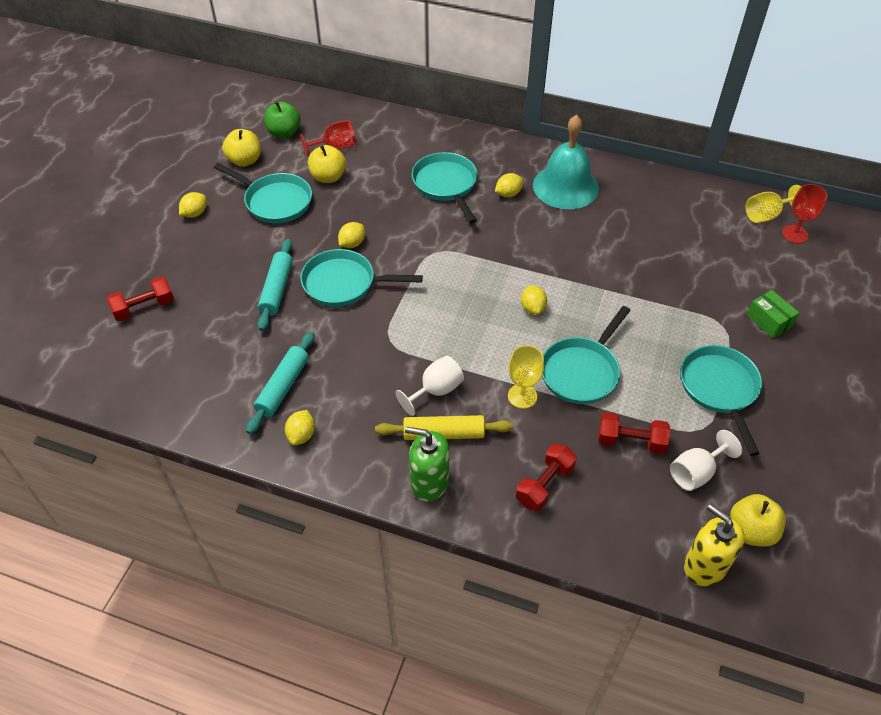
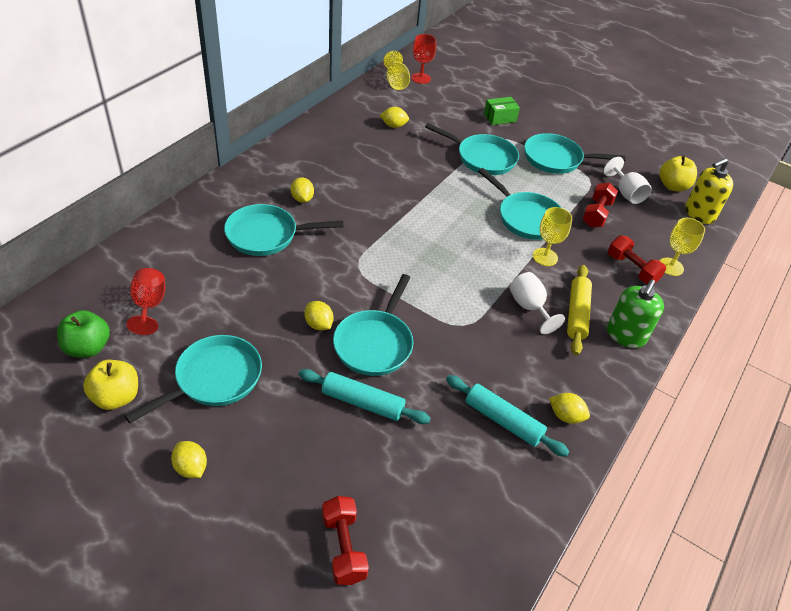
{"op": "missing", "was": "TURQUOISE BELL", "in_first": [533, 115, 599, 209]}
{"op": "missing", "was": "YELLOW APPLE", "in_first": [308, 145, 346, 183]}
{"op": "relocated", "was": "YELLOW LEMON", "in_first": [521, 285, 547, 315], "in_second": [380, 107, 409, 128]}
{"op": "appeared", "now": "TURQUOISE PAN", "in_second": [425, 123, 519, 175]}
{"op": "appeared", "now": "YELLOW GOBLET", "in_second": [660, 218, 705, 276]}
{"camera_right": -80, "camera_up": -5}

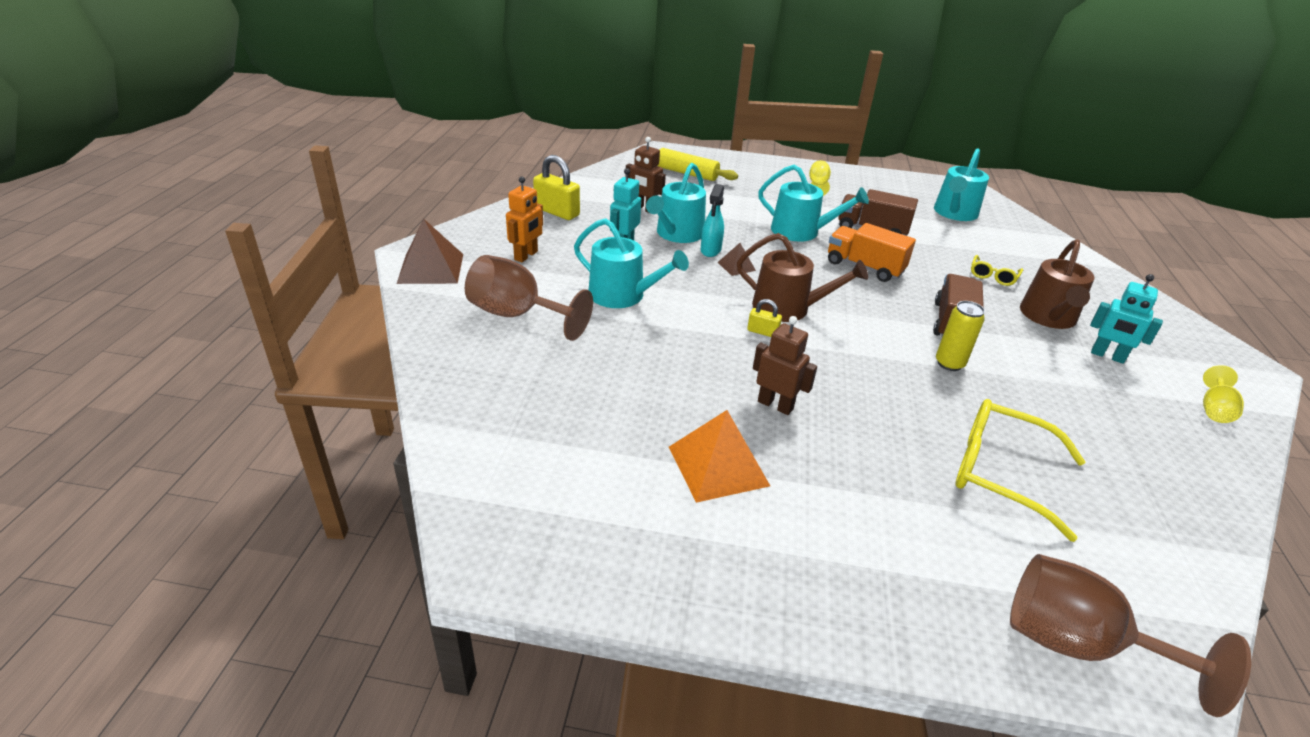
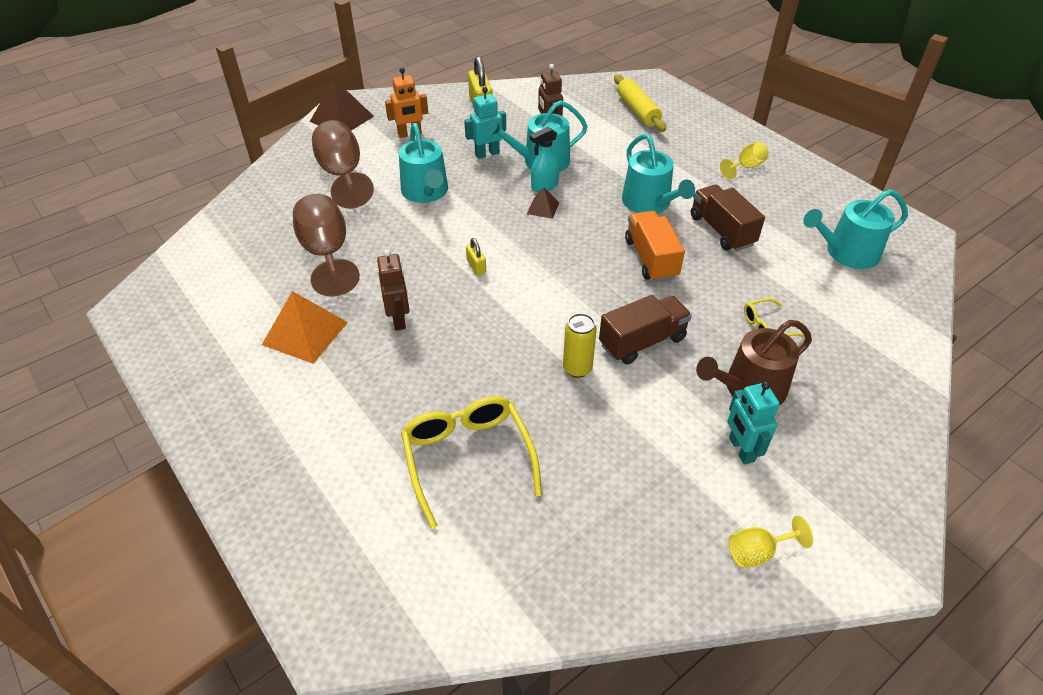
{"op": "missing", "was": "BROWN WATERING CAN", "in_first": [737, 233, 868, 322]}
{"op": "relocated", "was": "BROWN GOBLET", "in_first": [1010, 554, 1251, 717], "in_second": [293, 194, 360, 297]}
{"camera_right": 45, "camera_up": 10}

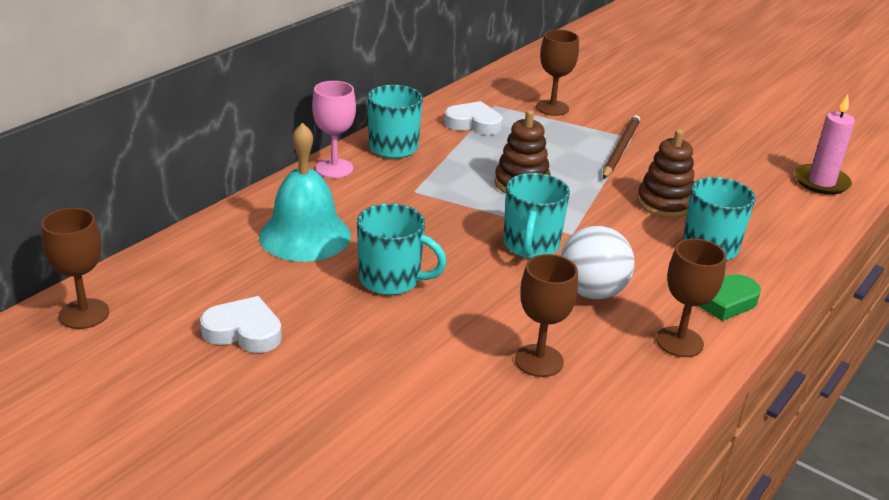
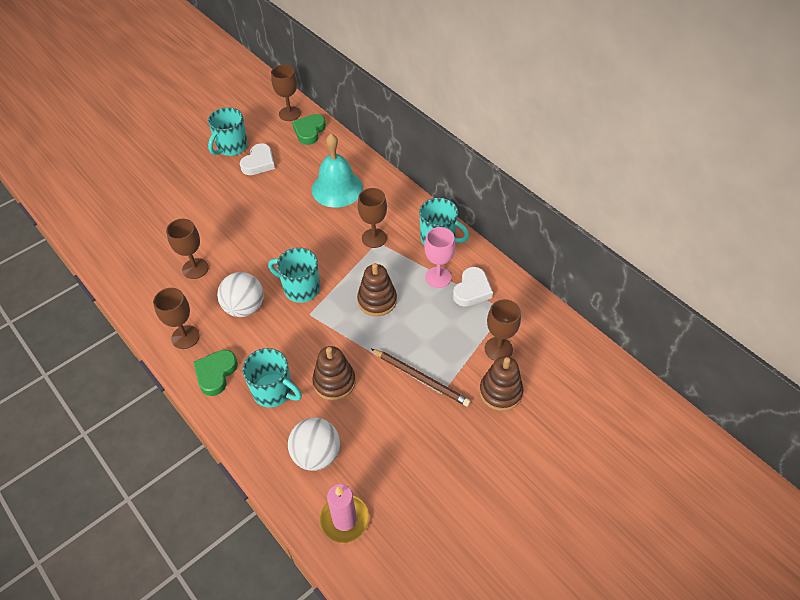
{"op": "relocated", "was": "PINK GOBLET", "in_first": [312, 81, 356, 178], "in_second": [424, 227, 455, 288]}
{"op": "relocated", "was": "TURQUOISE MUG", "in_first": [357, 203, 447, 295], "in_second": [208, 107, 248, 156]}
{"op": "appeared", "now": "GREEN HEART", "in_second": [292, 114, 326, 145]}
{"op": "appeared", "now": "BROWN GOBLET", "in_second": [358, 188, 387, 248]}
{"op": "appeared", "now": "BROWN STACKING TOY", "in_second": [479, 356, 523, 411]}
{"op": "appeared", "now": "WHITE BALL", "in_second": [288, 418, 340, 471]}
{"camera_right": 105, "camera_up": 20}

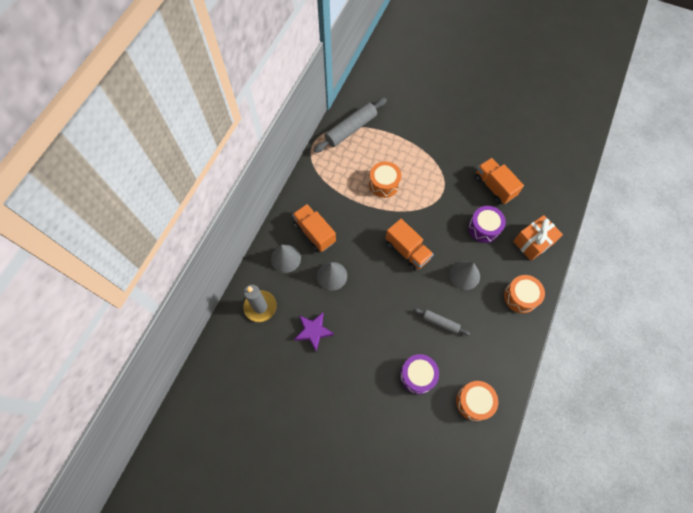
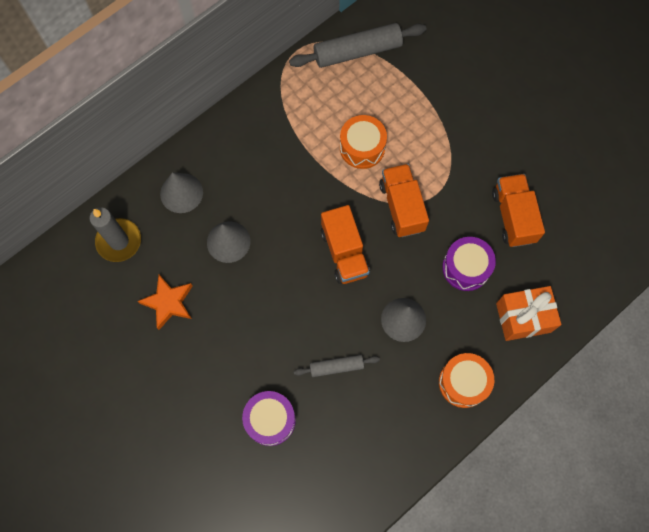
{"op": "relocated", "was": "ORANGE TRUCK", "in_first": [292, 204, 336, 252], "in_second": [379, 164, 429, 237]}
{"op": "spun", "was": "GREY ROLLING PIN", "in_first": [414, 308, 470, 336], "in_second": [294, 355, 380, 377], "clockwise": -60}
{"op": "colour", "was": "PURPLE STAR", "now": "ORANGE STAR", "in_first": [294, 312, 334, 351], "in_second": [138, 275, 193, 330]}
{"op": "missing", "was": "ORANGE DRUM", "in_first": [456, 381, 498, 421]}
{"camera_right": 25, "camera_up": 5}

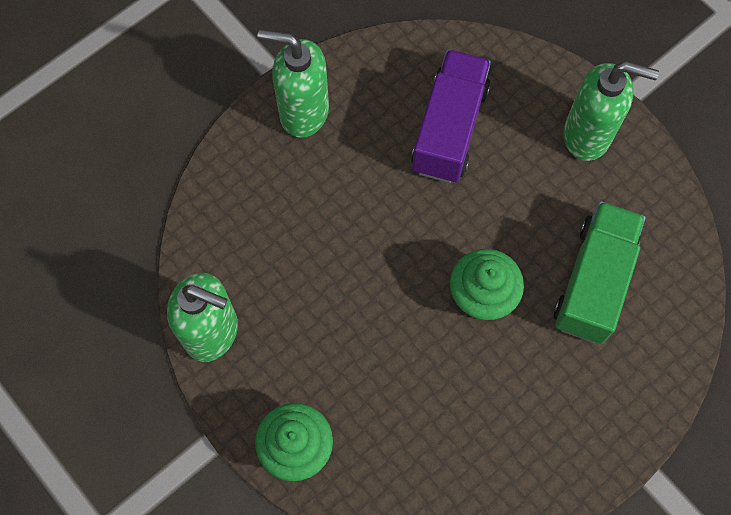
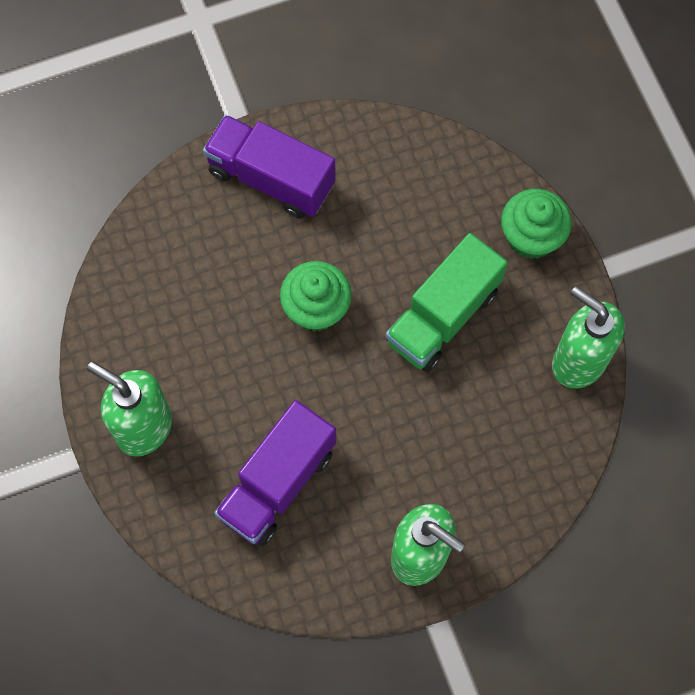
{"op": "relocated", "was": "GREEN TRUCK", "in_first": [554, 201, 645, 344], "in_second": [386, 233, 508, 372]}
{"op": "appeared", "now": "PURPLE TRUCK", "in_second": [203, 115, 336, 219]}
{"camera_right": -160, "camera_up": 0}

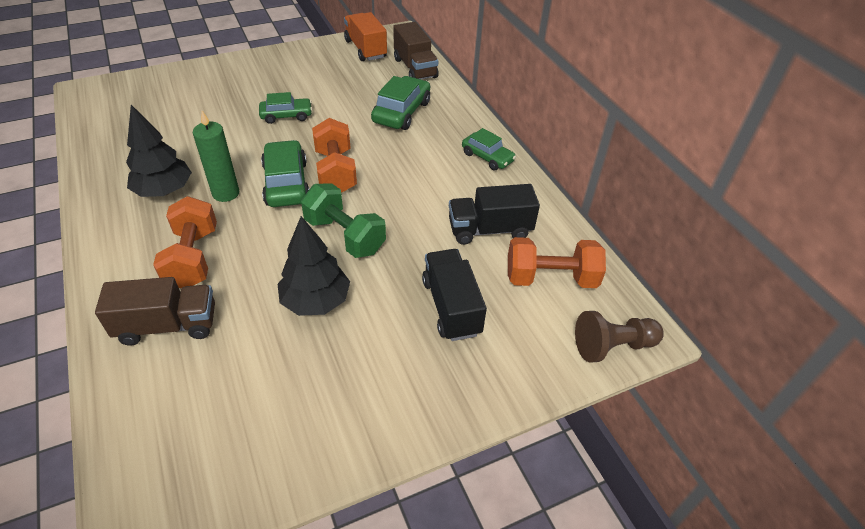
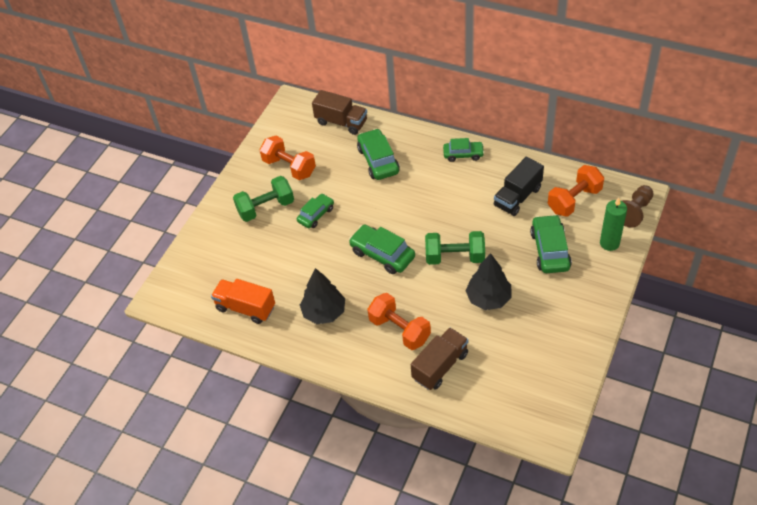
{"op": "relocated", "was": "ORANGE TRUCK", "in_first": [344, 12, 387, 61], "in_second": [211, 279, 275, 324]}
{"op": "relocated", "was": "GREEN CANDLE", "in_first": [193, 111, 239, 202], "in_second": [600, 197, 627, 251]}
{"op": "relocated", "was": "ORANGE DUMBBELL", "in_first": [312, 118, 357, 193], "in_second": [259, 136, 316, 180]}
{"op": "exchanged", "was": "BLACK TRUCK", "now": "GREEN CAR", "in_first": [422, 249, 487, 341], "in_second": [530, 214, 572, 273]}
{"op": "appeared", "now": "GREEN DUMBBELL", "in_second": [233, 176, 294, 222]}
{"camera_right": -35, "camera_up": 5}

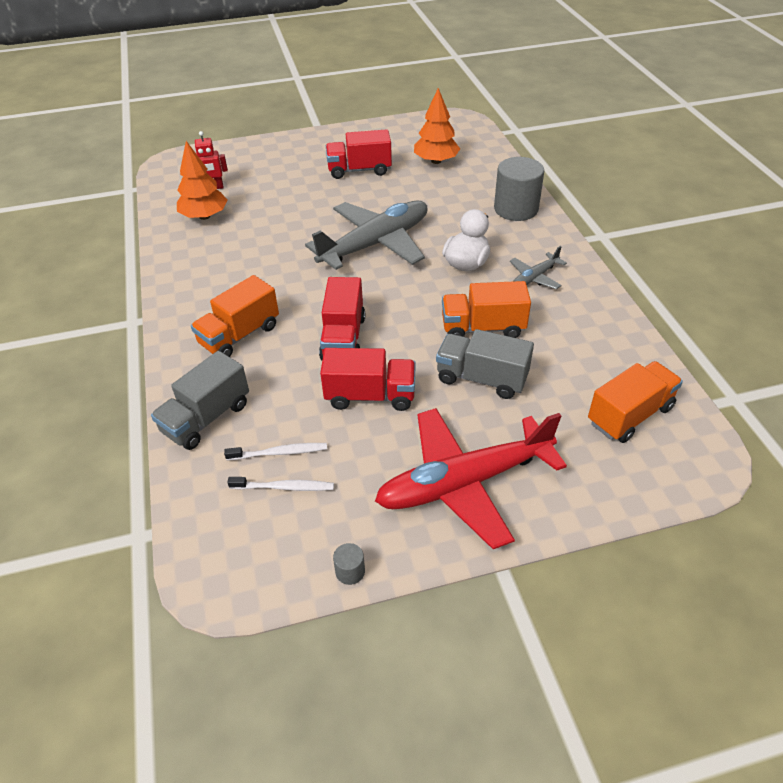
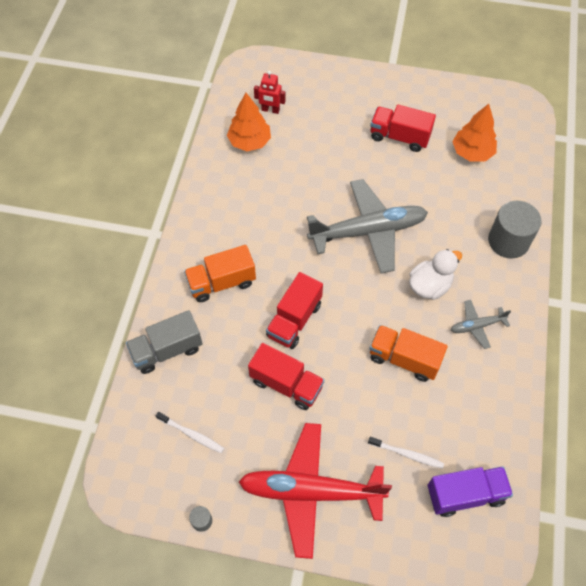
{"op": "missing", "was": "GREY TRUCK", "in_first": [436, 329, 534, 399]}
{"op": "colour", "was": "ORANGE TRUCK", "now": "PURPLE TRUCK", "in_first": [588, 361, 683, 443], "in_second": [428, 466, 513, 517]}
{"op": "relocated", "was": "WHITE TOOTHBRUSH", "in_first": [224, 443, 327, 460], "in_second": [368, 437, 444, 469]}
{"camera_right": 25, "camera_up": 15}

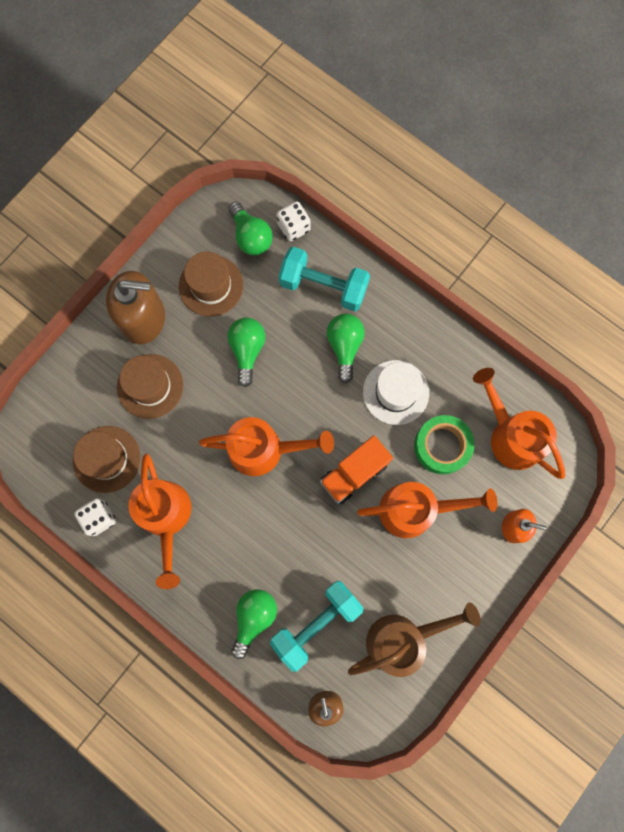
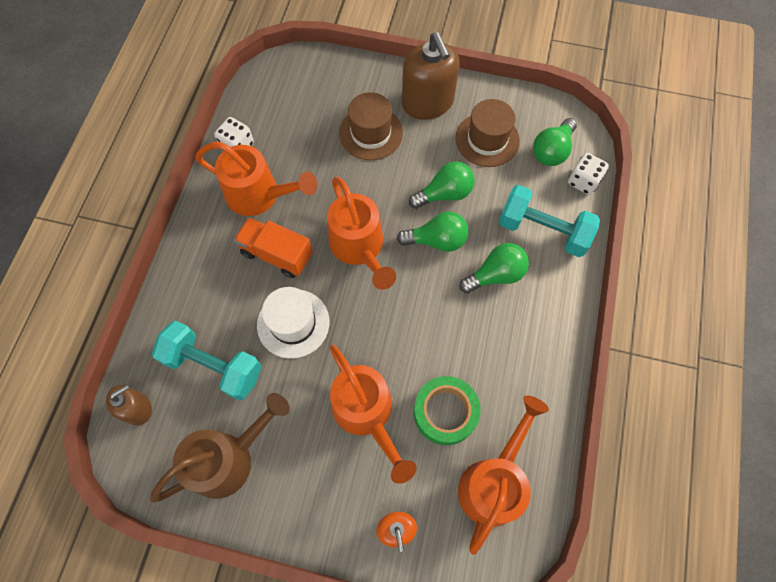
{"op": "spun", "was": "TURQUOISE DUMBBELL", "in_first": [278, 247, 370, 311], "in_second": [499, 185, 600, 257], "clockwise": -60}
{"op": "relocated", "was": "WHITE HAT", "in_first": [363, 360, 429, 425], "in_second": [257, 287, 329, 359]}
{"op": "missing", "was": "BROWN HAT", "in_first": [73, 426, 141, 493]}
{"op": "relocated", "was": "ORANGE TRUCK", "in_first": [320, 435, 393, 504], "in_second": [234, 217, 313, 278]}
{"op": "spun", "was": "ORANGE WATERING CAN", "in_first": [128, 454, 191, 589], "in_second": [195, 142, 317, 216], "clockwise": -120}
{"op": "relocated", "was": "GREEN LIGHT BULB", "in_first": [231, 589, 277, 659], "in_second": [397, 211, 468, 252]}
{"op": "spun", "was": "BROWN WATERING CAN", "in_first": [348, 603, 481, 677], "in_second": [150, 393, 290, 503], "clockwise": -75}
{"camera_right": 65, "camera_up": -10}

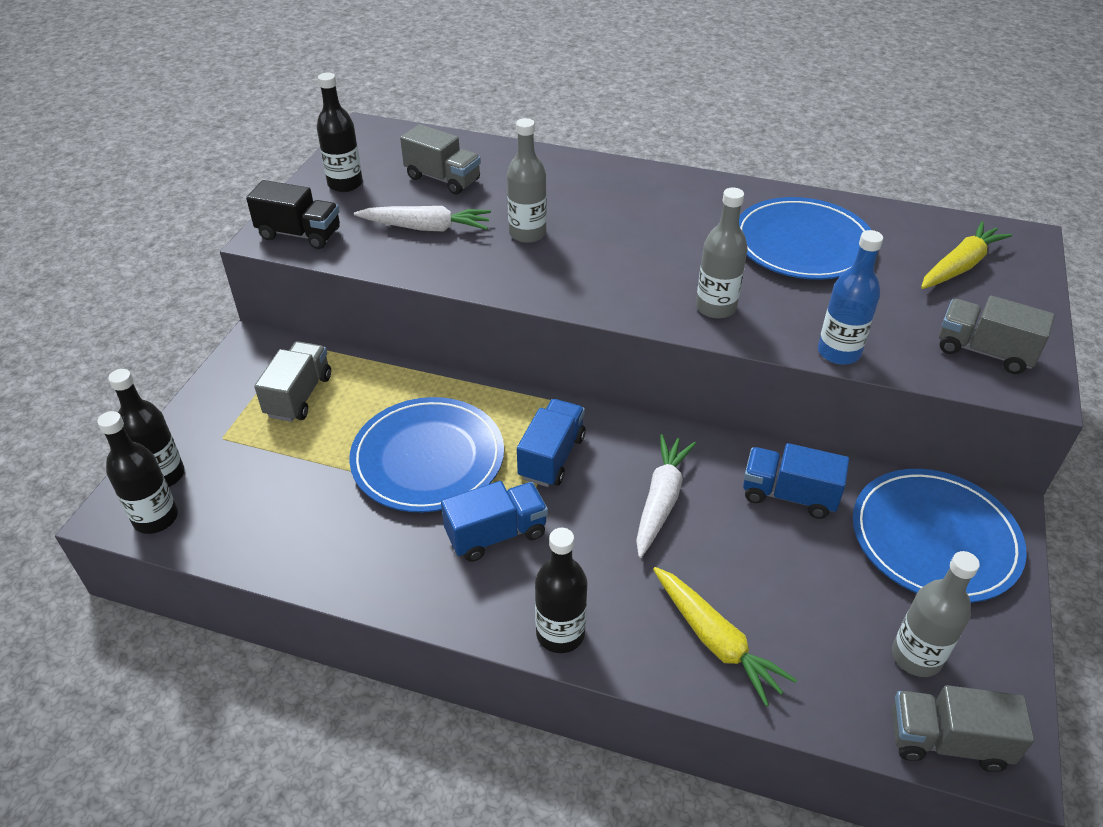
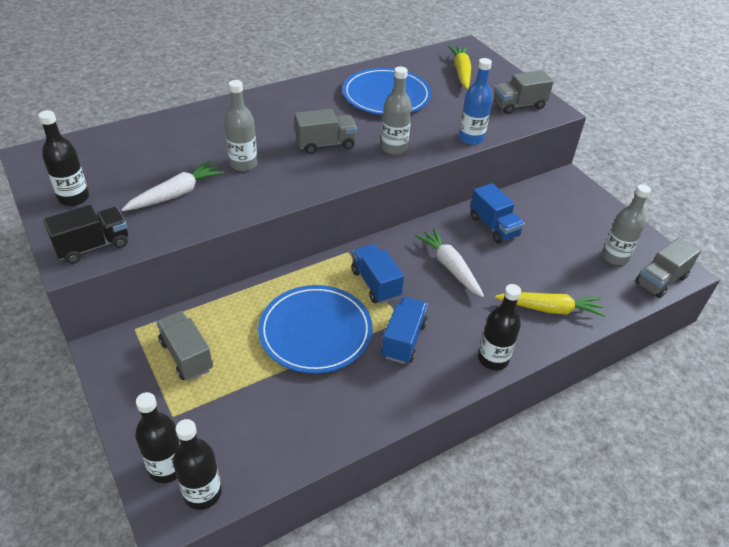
{"op": "relocated", "was": "GREY TRUCK", "in_first": [400, 124, 481, 195], "in_second": [295, 109, 357, 154]}
{"op": "spun", "was": "BLUE TRUCK", "in_first": [743, 443, 849, 519], "in_second": [470, 183, 525, 243], "clockwise": -90}
{"op": "missing", "was": "BLUE PLATE", "in_first": [853, 469, 1027, 603]}
{"camera_right": -50, "camera_up": 0}

